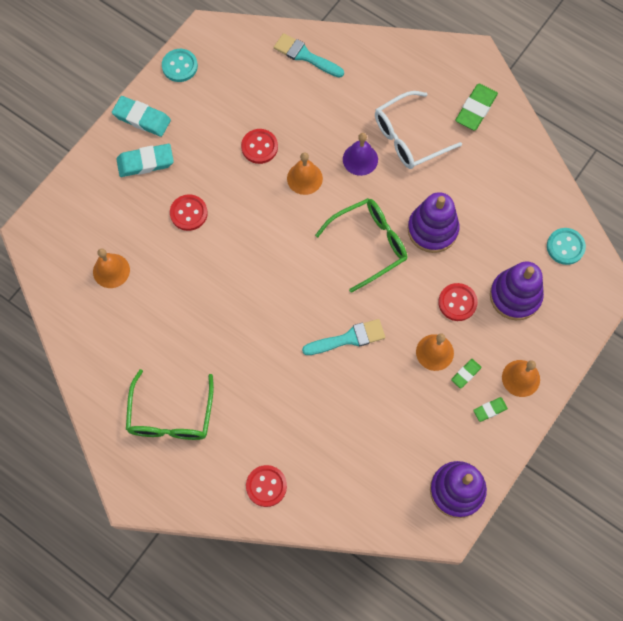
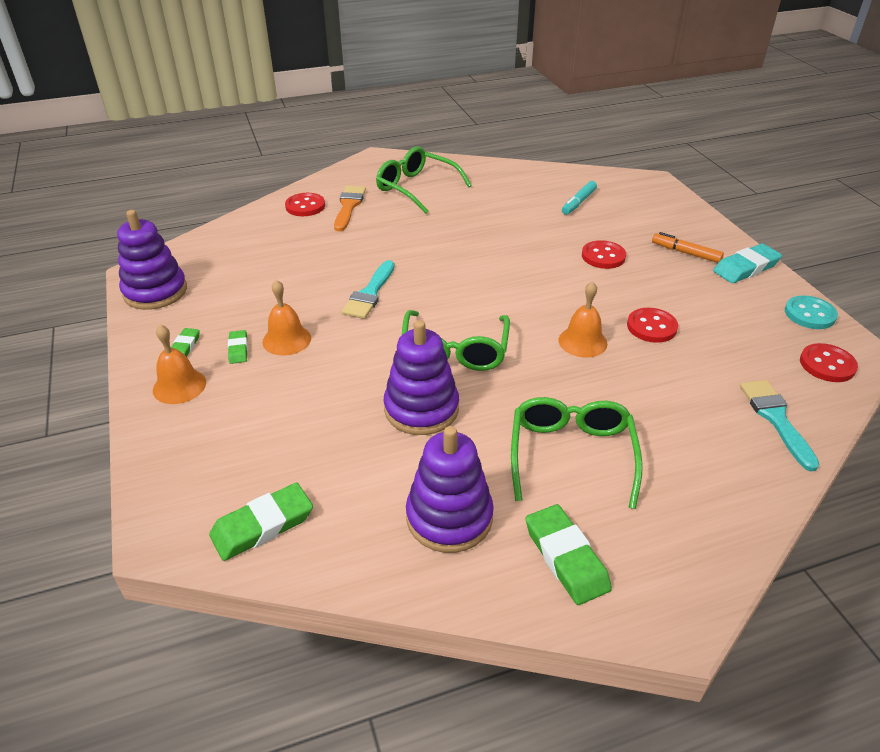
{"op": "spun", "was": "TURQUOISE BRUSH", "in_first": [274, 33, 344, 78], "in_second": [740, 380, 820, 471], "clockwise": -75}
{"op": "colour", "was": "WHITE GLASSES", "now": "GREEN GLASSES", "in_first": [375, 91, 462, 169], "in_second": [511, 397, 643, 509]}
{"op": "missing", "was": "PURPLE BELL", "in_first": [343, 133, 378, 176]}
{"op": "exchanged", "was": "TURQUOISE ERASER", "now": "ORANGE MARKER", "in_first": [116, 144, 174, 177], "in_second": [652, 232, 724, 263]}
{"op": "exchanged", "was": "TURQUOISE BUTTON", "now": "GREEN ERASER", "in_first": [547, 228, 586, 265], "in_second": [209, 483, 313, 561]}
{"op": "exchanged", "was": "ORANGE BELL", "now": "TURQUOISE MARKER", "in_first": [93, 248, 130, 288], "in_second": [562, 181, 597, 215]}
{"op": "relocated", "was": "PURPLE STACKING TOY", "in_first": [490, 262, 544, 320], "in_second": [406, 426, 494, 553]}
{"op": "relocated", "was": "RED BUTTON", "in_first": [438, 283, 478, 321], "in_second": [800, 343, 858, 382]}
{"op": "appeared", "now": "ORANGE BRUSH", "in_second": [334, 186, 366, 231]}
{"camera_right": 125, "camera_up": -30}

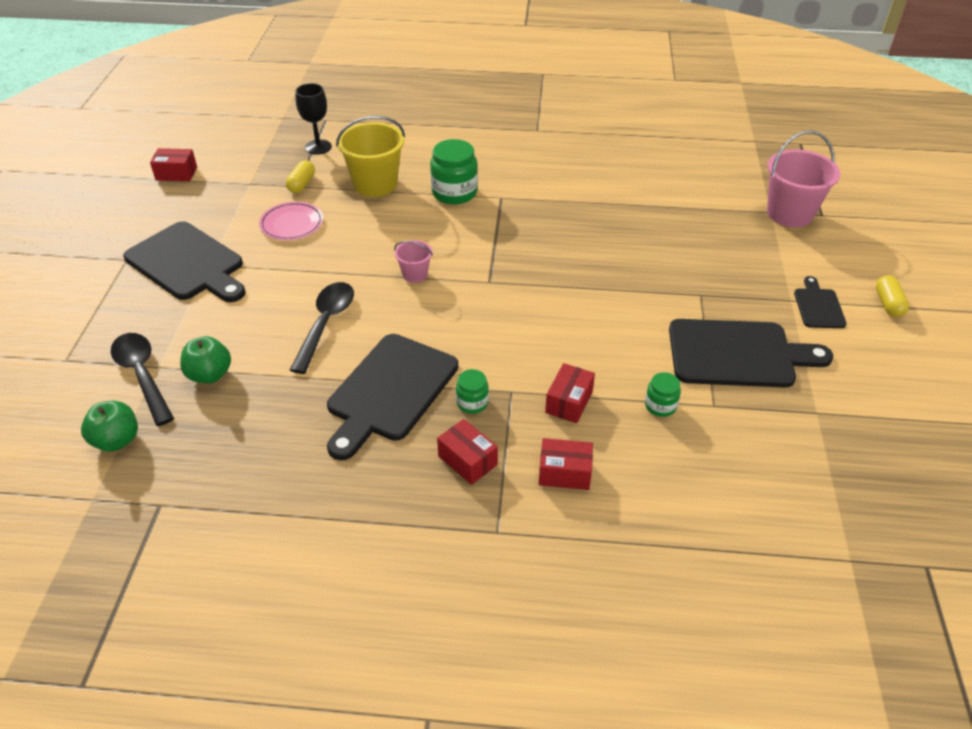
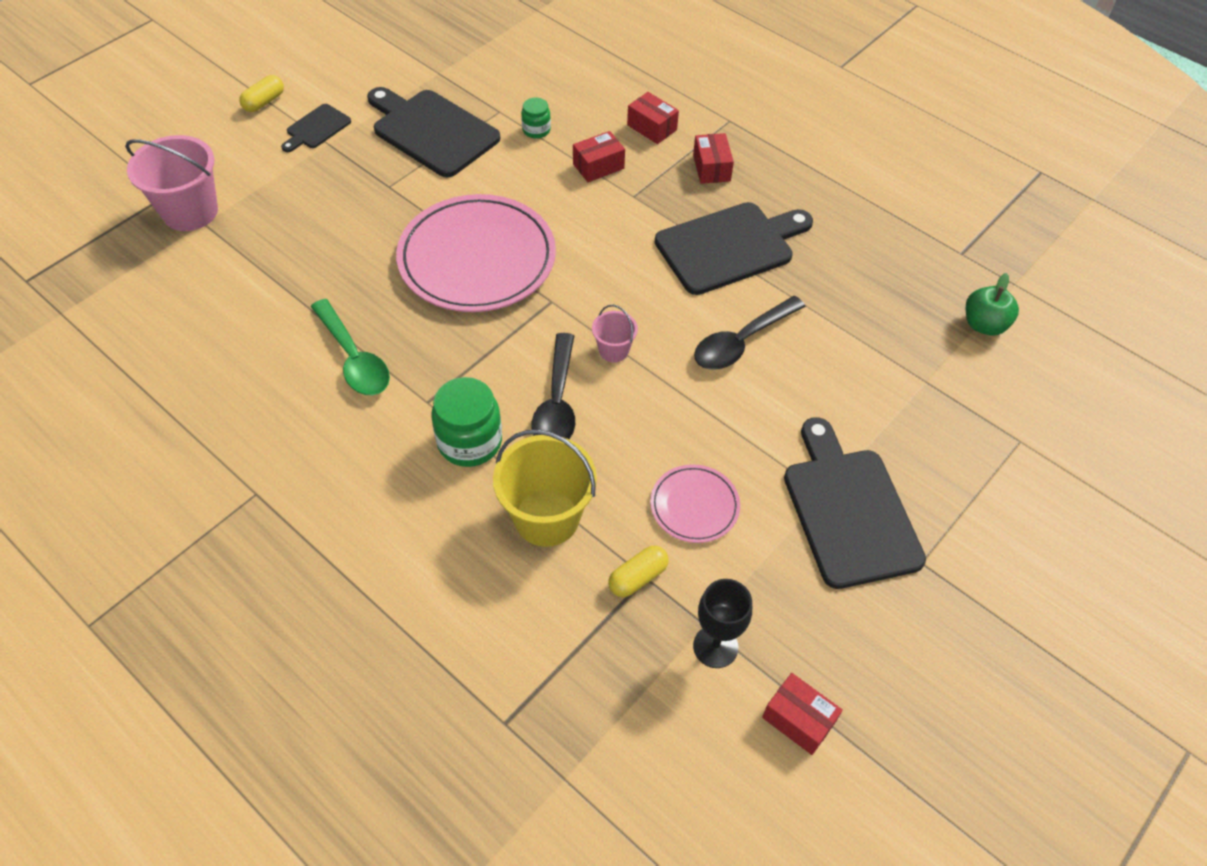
{"op": "relocated", "was": "BLACK GOBLET", "in_first": [295, 83, 332, 155], "in_second": [693, 579, 752, 668]}
{"op": "relocated", "was": "BLACK SPOON", "in_first": [111, 333, 174, 426], "in_second": [532, 333, 575, 439]}
{"op": "missing", "was": "GREEN APPLE", "in_first": [180, 336, 231, 383]}
{"op": "missing", "was": "GREEN JAR", "in_first": [456, 369, 489, 414]}
{"op": "appeared", "now": "PINK PLATE", "in_second": [396, 194, 556, 312]}
{"op": "appeared", "now": "GREEN SPOON", "in_second": [311, 299, 390, 395]}
{"camera_right": -145, "camera_up": 10}

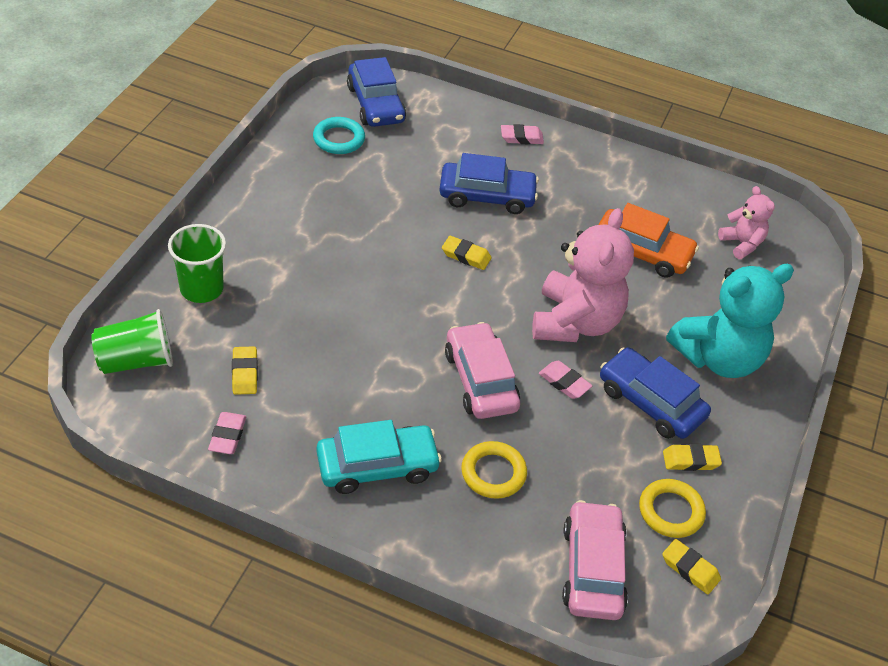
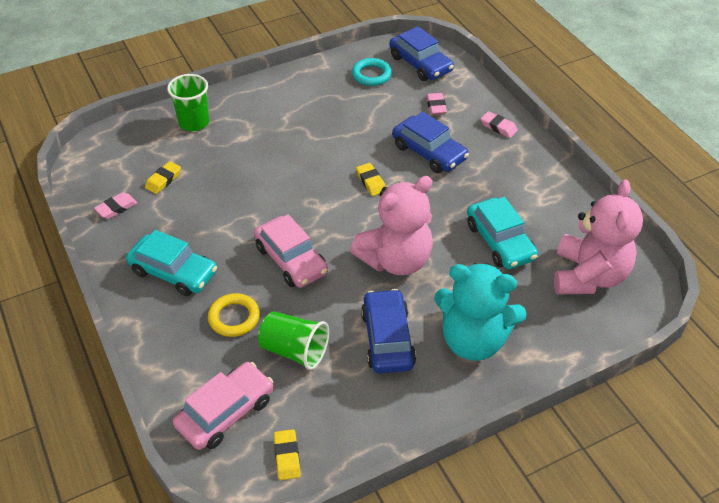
{"op": "spun", "was": "BLUE CAR", "in_first": [347, 57, 406, 127], "in_second": [389, 26, 454, 81], "clockwise": -60}
{"op": "size", "was": "PINK TEDDY BEAR", "in_first": [718, 186, 775, 259], "in_second": [554, 180, 643, 295], "ratio": 1.95}
{"op": "colour", "was": "ORANGE CAR", "now": "TURQUOISE CAR", "in_first": [598, 203, 699, 278], "in_second": [467, 197, 538, 269]}
{"op": "relocated", "was": "GREEN CUP", "in_first": [91, 309, 173, 374], "in_second": [258, 311, 329, 370]}
{"op": "spun", "was": "PINK CAR", "in_first": [445, 322, 520, 419], "in_second": [254, 214, 328, 288], "clockwise": 120}
{"op": "relocated", "was": "PINK ERASER", "in_first": [539, 361, 592, 399], "in_second": [426, 93, 447, 115]}
{"op": "missing", "was": "YELLOW ERASER", "in_first": [663, 444, 722, 471]}
{"op": "missing", "was": "YELLOW RING", "in_first": [639, 479, 706, 538]}
{"camera_right": 45, "camera_up": 0}

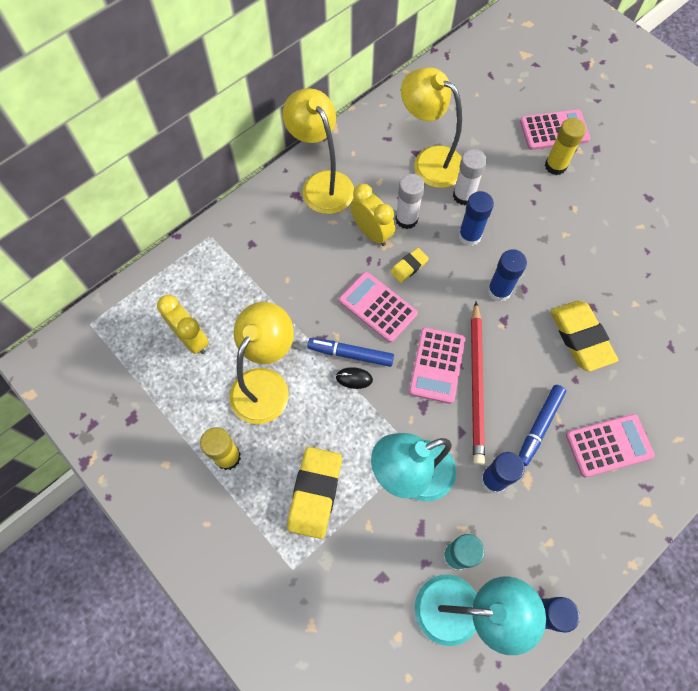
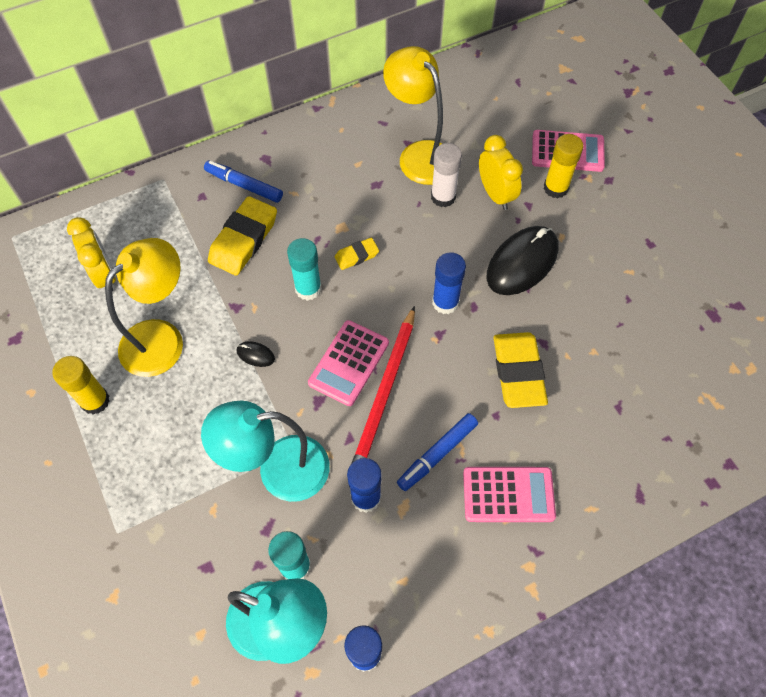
{"op": "missing", "was": "YELLOW LAMP", "in_first": [283, 88, 354, 214]}
{"op": "missing", "was": "WHITE GLUE STICK", "in_first": [395, 174, 425, 229]}
{"op": "relocated", "was": "YELLOW CLOCK", "in_first": [350, 184, 395, 246], "in_second": [479, 135, 523, 210]}
{"op": "missing", "was": "BLUE GLUE STICK", "in_first": [459, 191, 494, 246]}
{"op": "exchanged", "was": "PINK CALCULATOR", "now": "TURQUOISE GLUE STICK", "in_first": [339, 272, 418, 343], "in_second": [287, 238, 322, 301]}
{"op": "relocated", "was": "BLUE MARKER", "in_first": [307, 338, 394, 367], "in_second": [204, 160, 283, 203]}
{"op": "relocated", "was": "YELLOW ERASER", "in_first": [287, 447, 342, 539], "in_second": [208, 196, 277, 276]}
{"op": "appeared", "now": "BLACK MOUSE", "in_second": [486, 226, 558, 295]}
{"camera_right": 15, "camera_up": -5}

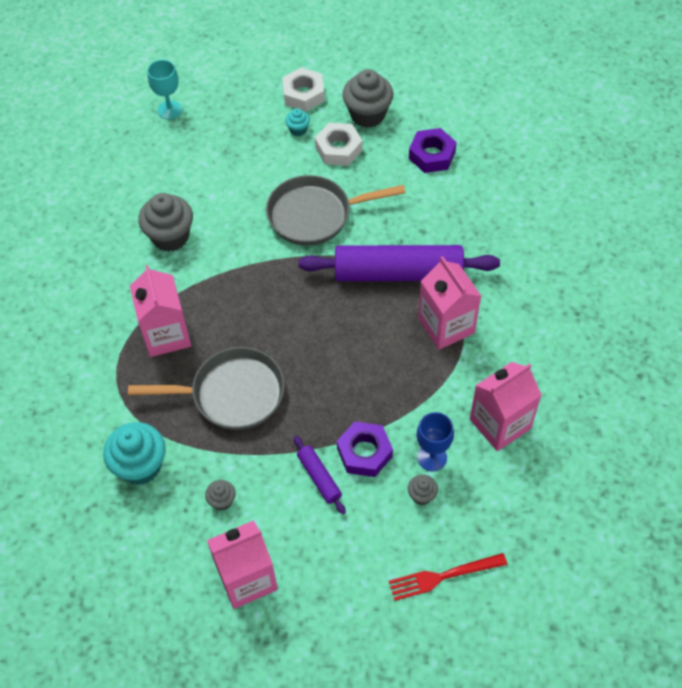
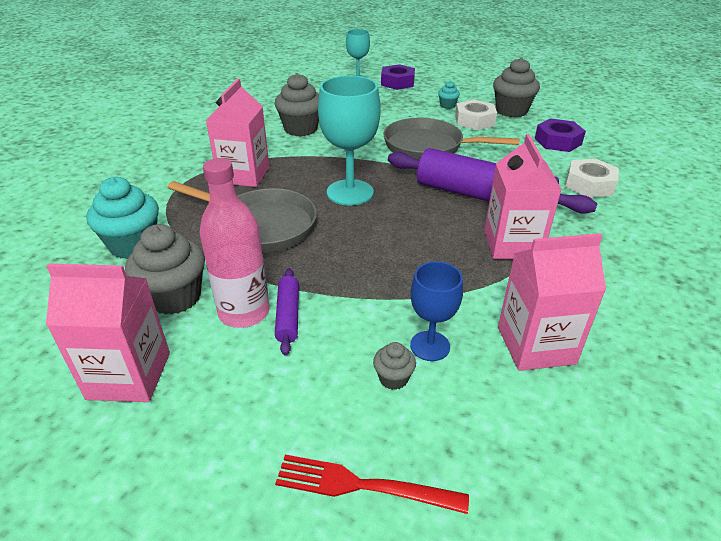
{"op": "relocated", "was": "WHITE NUT", "in_first": [282, 67, 325, 112], "in_second": [565, 158, 619, 198]}
{"op": "relocated", "was": "PURPLE NUT", "in_first": [337, 421, 393, 477], "in_second": [381, 64, 415, 90]}
{"op": "size", "was": "GREY CUPCAKE", "in_first": [205, 480, 236, 511], "in_second": [125, 224, 205, 315], "ratio": 2.05}
{"op": "appeared", "now": "TURQUOISE GOBLET", "in_second": [318, 76, 381, 206]}
{"op": "appeared", "now": "PINK BOTTLE", "in_second": [199, 158, 270, 328]}
{"camera_right": 25, "camera_up": -20}

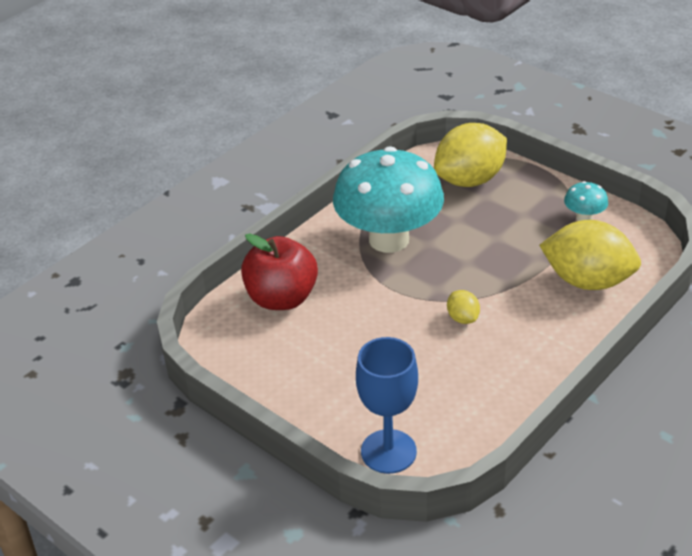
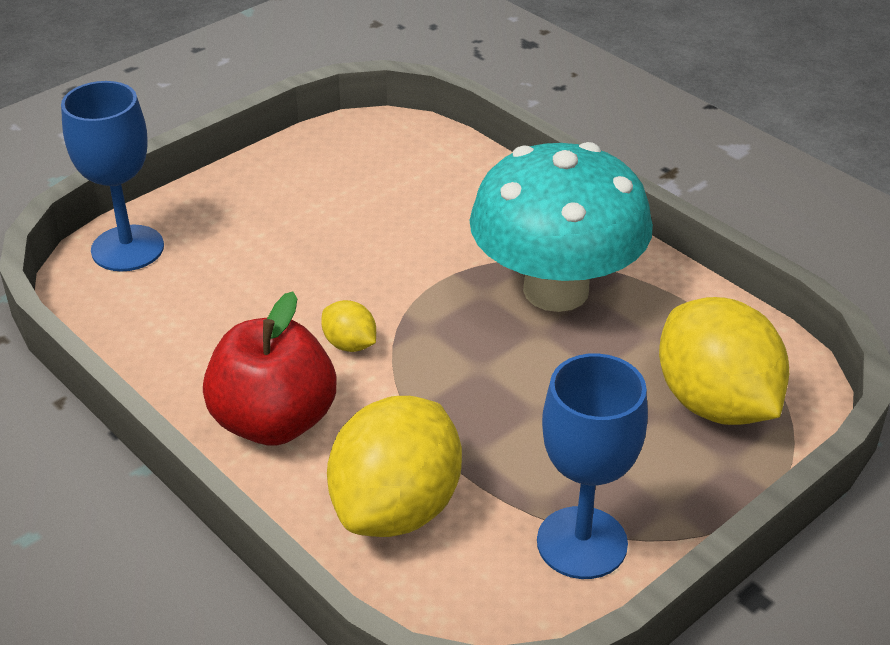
{"op": "exchanged", "was": "TURQUOISE MUSHROOM", "now": "BLUE GOBLET", "in_first": [564, 181, 608, 221], "in_second": [537, 353, 648, 579]}
{"op": "relocated", "was": "RED APPLE", "in_first": [241, 233, 318, 310], "in_second": [203, 292, 336, 446]}
{"op": "spun", "was": "YELLOW LEMON", "in_first": [447, 290, 480, 324], "in_second": [321, 300, 376, 352], "clockwise": 60}
{"camera_right": 95, "camera_up": 0}

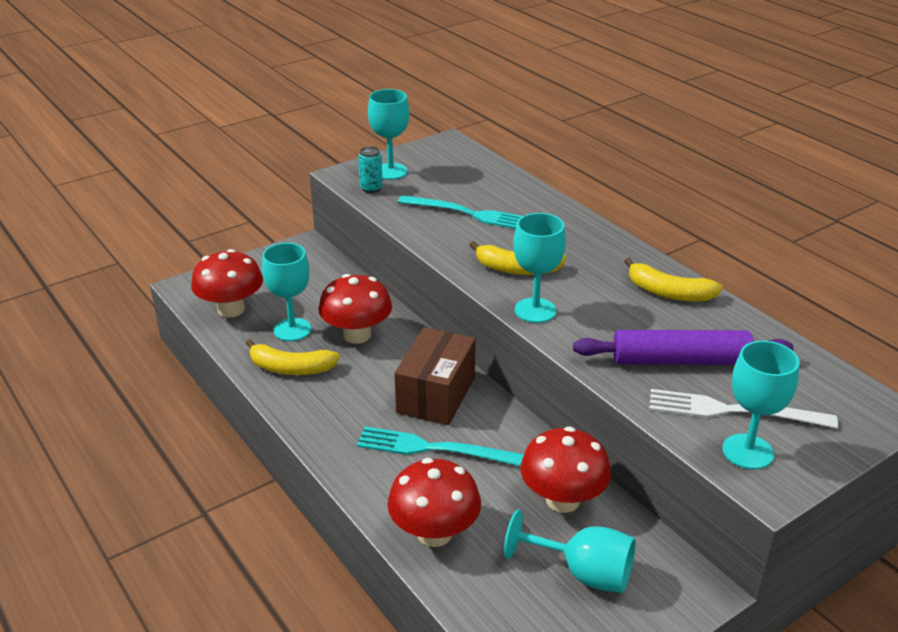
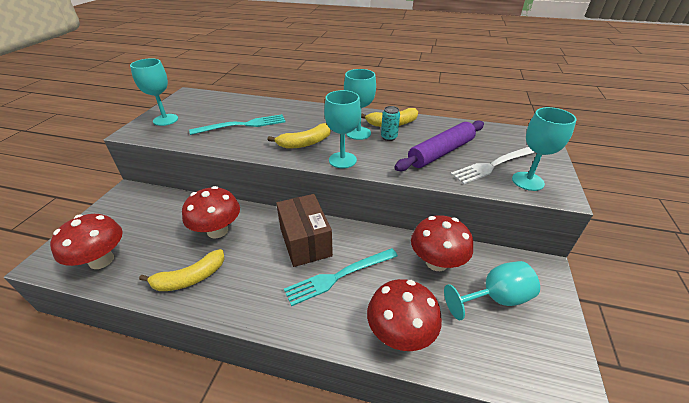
{"op": "relocated", "was": "TURQUOISE CAN", "in_first": [358, 147, 383, 193], "in_second": [381, 106, 400, 141]}
{"op": "relocated", "was": "TURQUOISE GOBLET", "in_first": [262, 243, 311, 341], "in_second": [344, 69, 376, 140]}
{"camera_right": -40, "camera_up": 5}

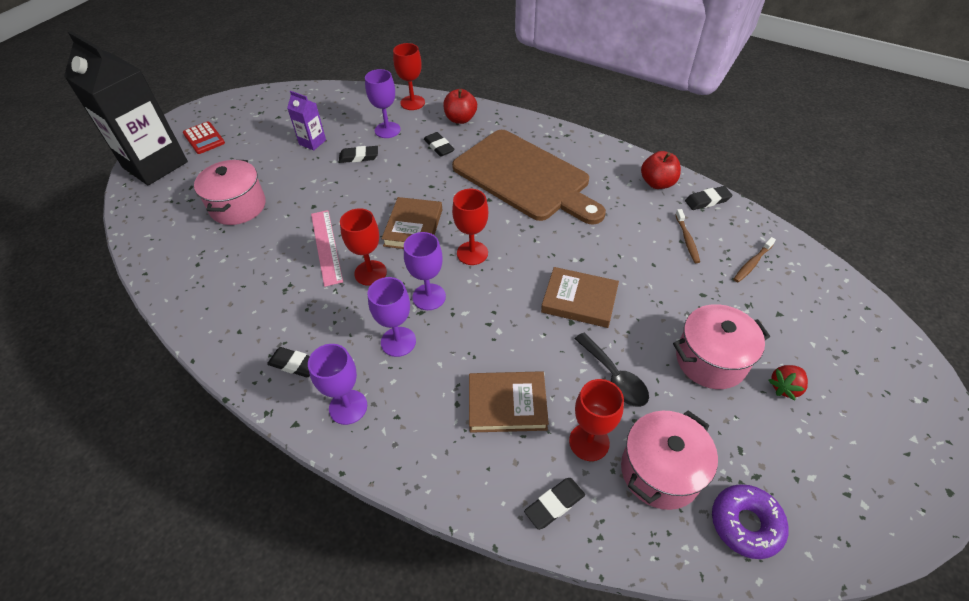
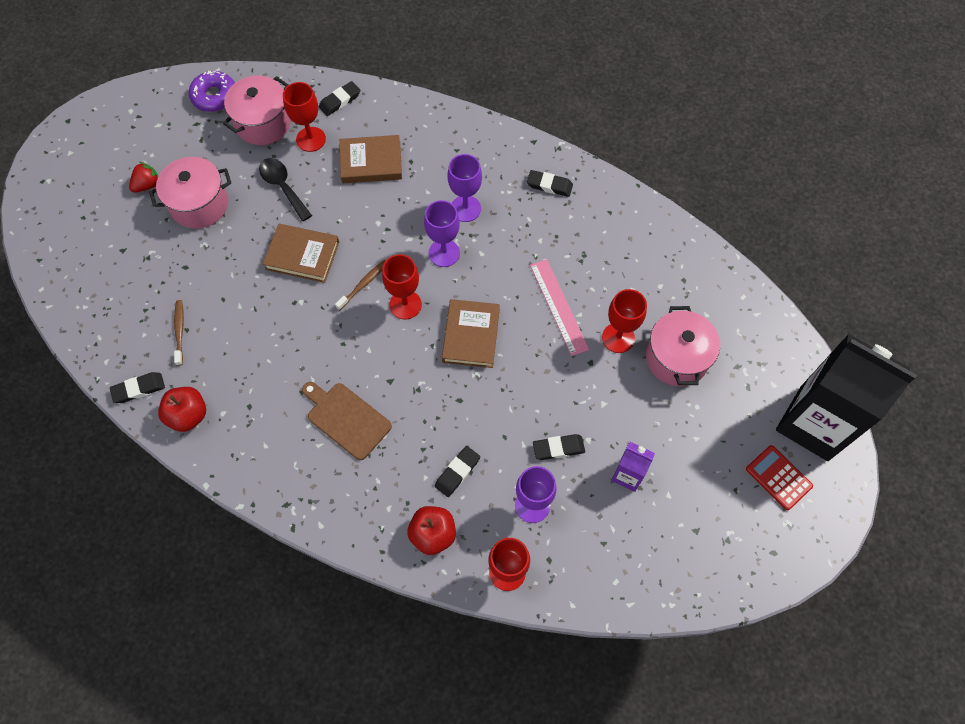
{"op": "size", "was": "BROWN CUTTING BOARD", "in_first": [452, 130, 606, 225], "in_second": [302, 382, 392, 460], "ratio": 0.5}
{"op": "spun", "was": "BLACK ERASER", "in_first": [424, 132, 455, 157], "in_second": [435, 446, 480, 497], "clockwise": 75}
{"op": "relocated", "was": "RED GOBLET", "in_first": [340, 208, 387, 286], "in_second": [602, 289, 647, 353]}
{"op": "relocated", "was": "BROWN TOOTHBRUSH", "in_first": [734, 237, 776, 282], "in_second": [335, 260, 385, 310]}
{"op": "missing", "was": "PURPLE GOBLET", "in_first": [308, 344, 367, 425]}
{"camera_right": 175, "camera_up": 15}

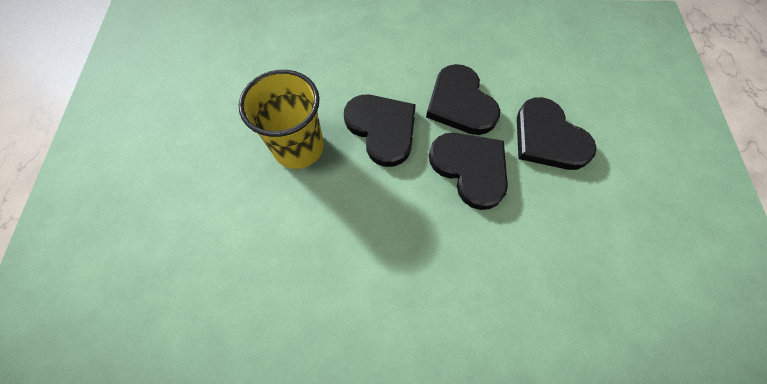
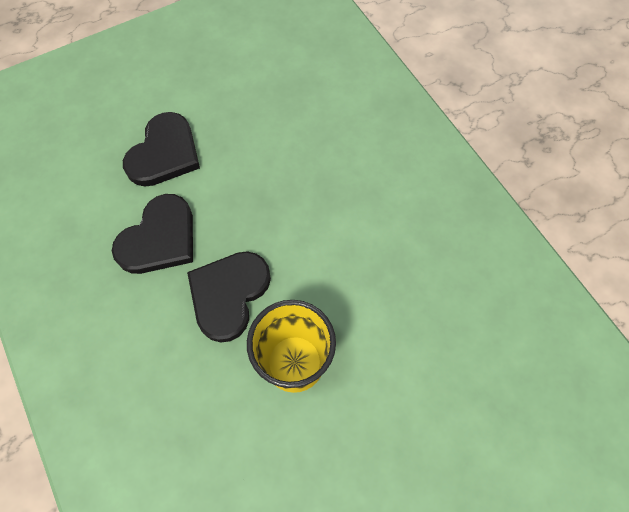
{"op": "missing", "was": "BLACK HEART", "in_first": [429, 133, 508, 210]}
{"camera_right": -120, "camera_up": 0}

